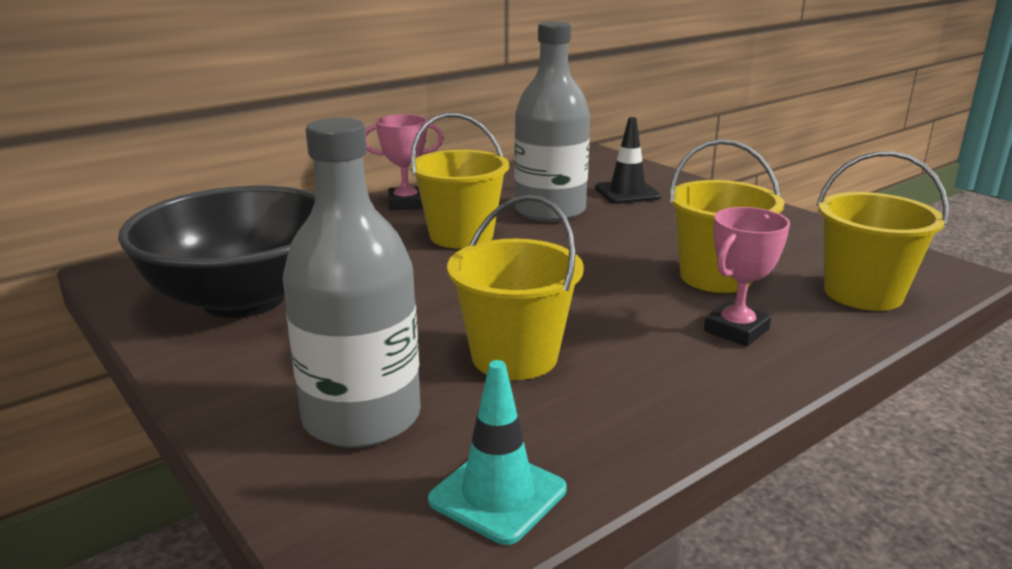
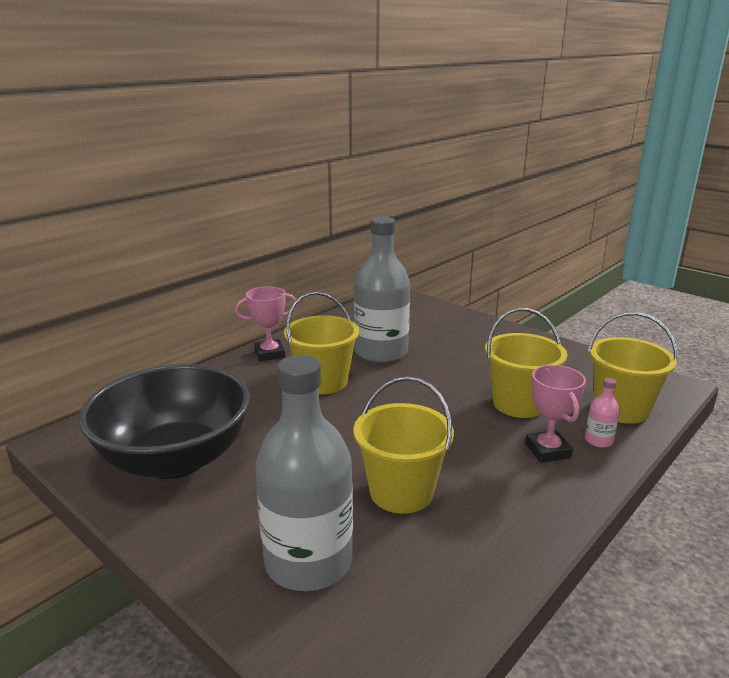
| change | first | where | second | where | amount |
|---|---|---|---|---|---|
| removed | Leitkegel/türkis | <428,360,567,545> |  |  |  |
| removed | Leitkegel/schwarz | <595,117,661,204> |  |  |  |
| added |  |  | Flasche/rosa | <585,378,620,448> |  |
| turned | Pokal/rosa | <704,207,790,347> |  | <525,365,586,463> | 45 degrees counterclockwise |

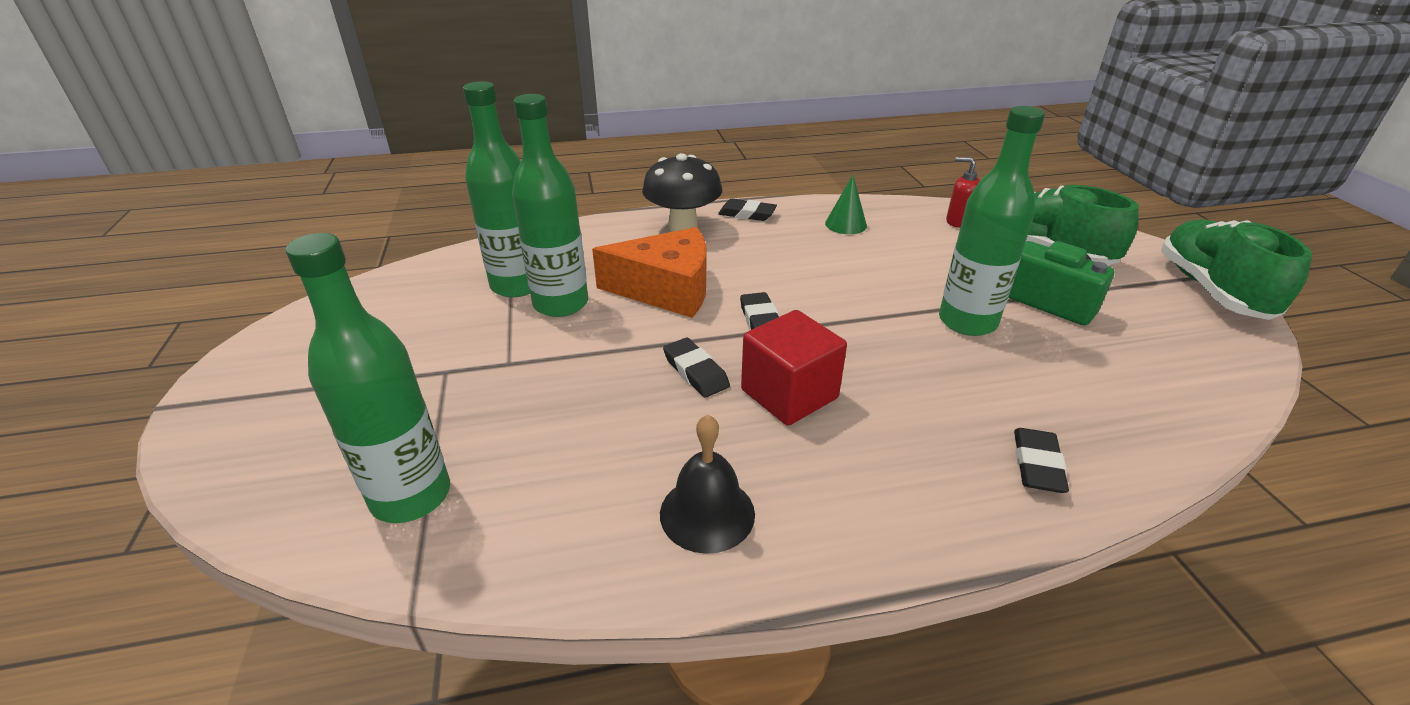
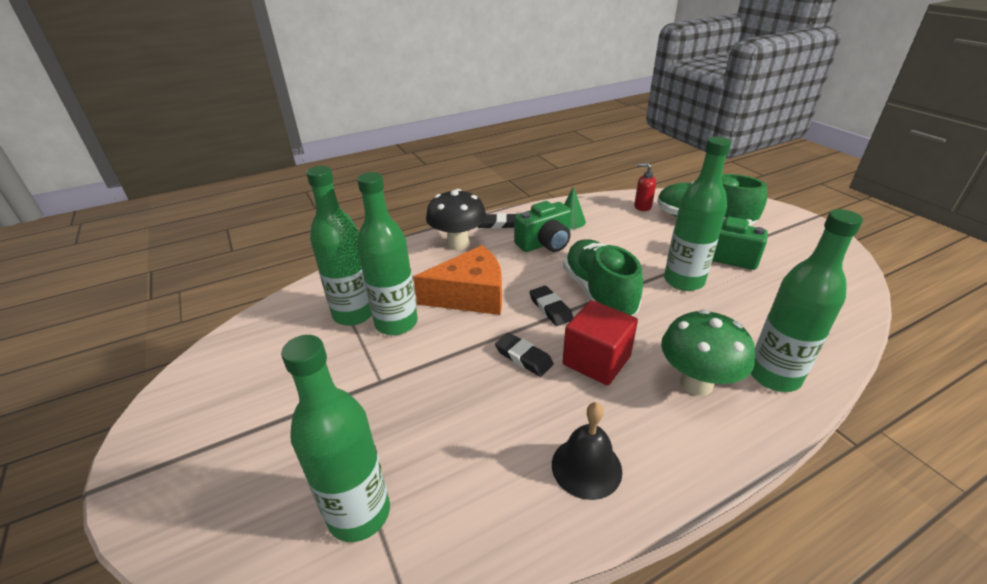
| change | first | where | second | where | amount |
|---|---|---|---|---|---|
| added |  |  | Kamera/grün | <514,201,572,252> |  |
| added |  |  | Pilz/grün | <661,309,755,396> |  |
| moved | Schuh/grün | <1161,219,1312,320> |  | <563,239,643,316> |  |
| replaced | Radiergummi/schwarz | <1014,428,1069,493> | Flasche/grün | <751,209,863,392> |  |

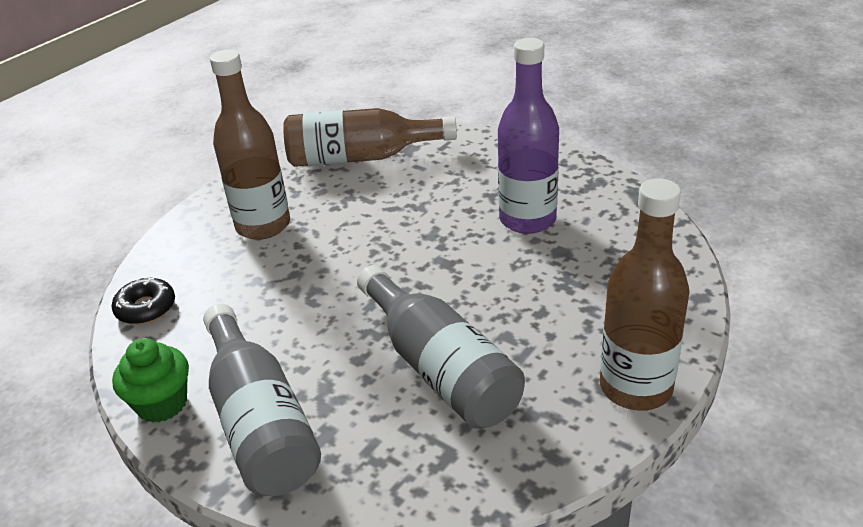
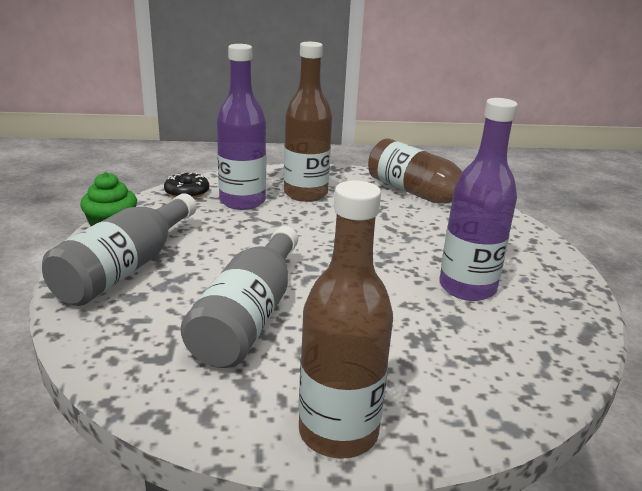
| change | first | where | second | where | amount |
|---|---|---|---|---|---|
| added |  |  | Flasche/lila | <217,44,266,210> |  |

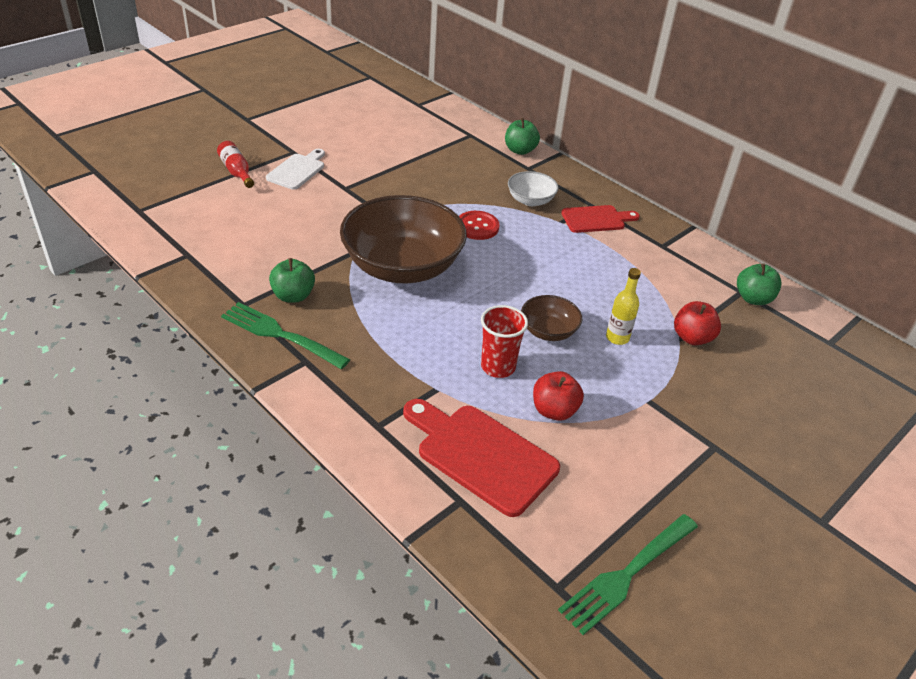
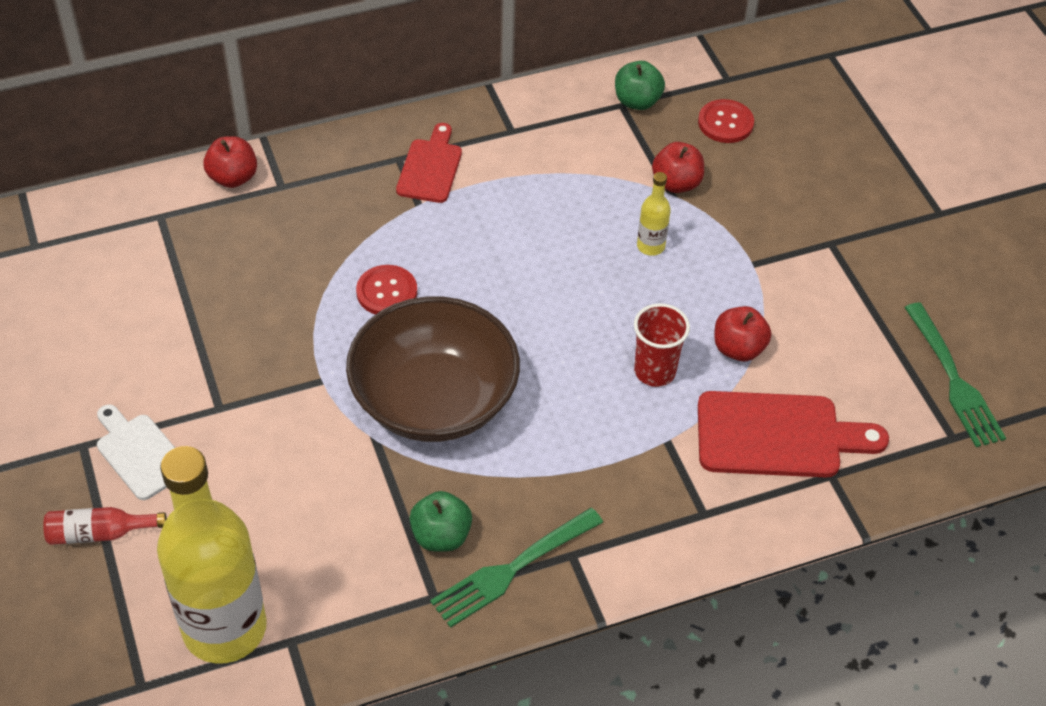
| change | first | where | second | where | amount |
|---|---|---|---|---|---|
| removed | Schüssel/weiß | <508,171,558,206> |  |  |  |
| removed | Schüssel/braun | <521,295,582,341> |  |  |  |
| added |  |  | Flasche/gelb | <157,446,267,663> |  |
| added |  |  | Knopf/rot | <698,99,754,143> |  |
| recoloured | Apfel/grün | <505,118,540,155> | Apfel/rot | <203,136,257,188> |  |
| turned | Schneidebrett/rot | <403,399,560,517> |  | <698,391,889,478> | 150 degrees counterclockwise |

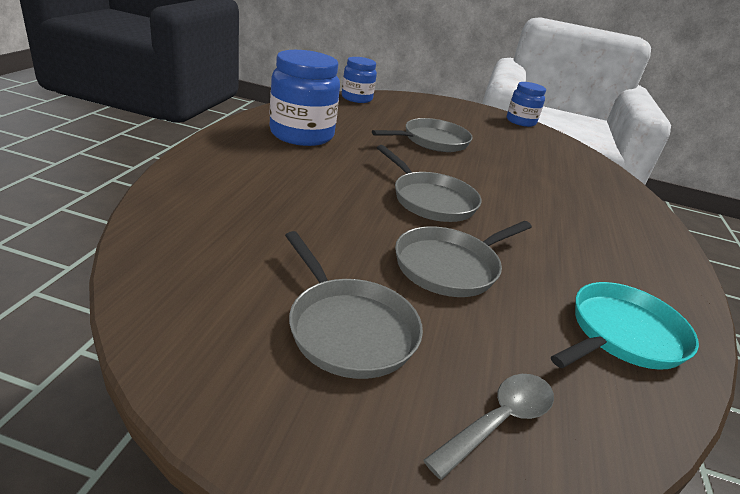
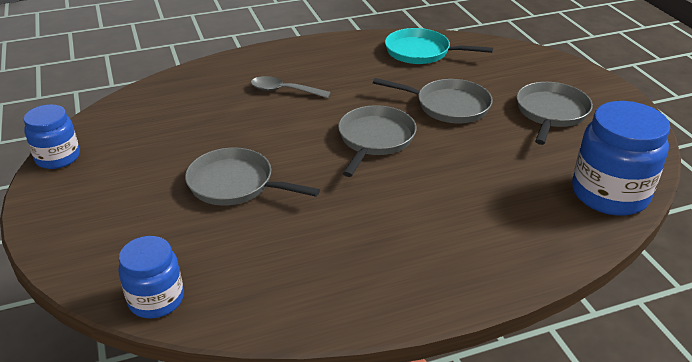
| change | first | where | second | where | amount |
|---|---|---|---|---|---|
| moved | Einmachglas/blau | <270,50,340,146> |  | <572,101,670,216> |  |
| moved | Löffel/grau | <423,374,554,480> |  | <251,76,331,98> |  |

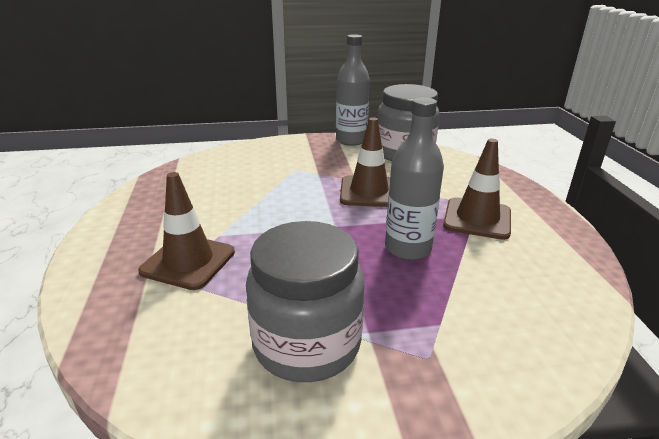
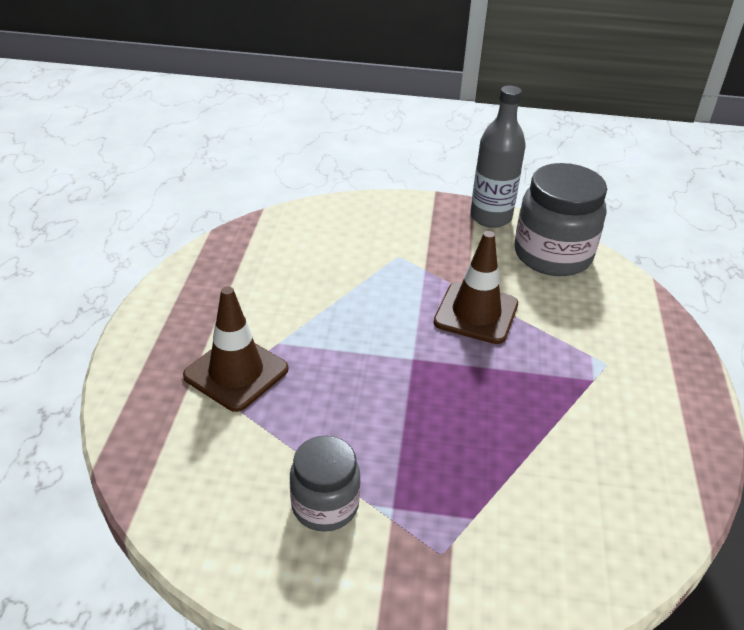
| change | first | where | second | where | amount |
|---|---|---|---|---|---|
| removed | Flasche/grau | <385,97,444,260> |  |  |  |
| removed | Leitkegel/braun | <443,139,511,240> |  |  |  |
| resized | Einmachglas/grau | <246,221,364,382> |  | <290,436,361,532> | x0.60 |

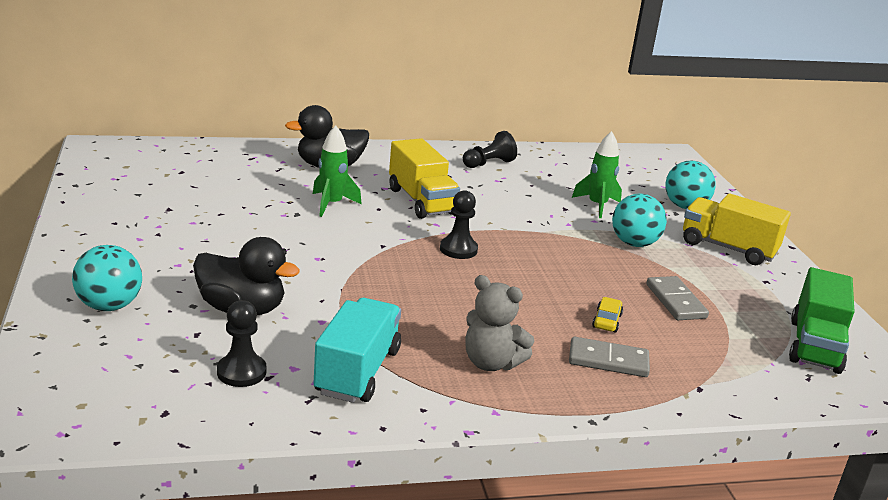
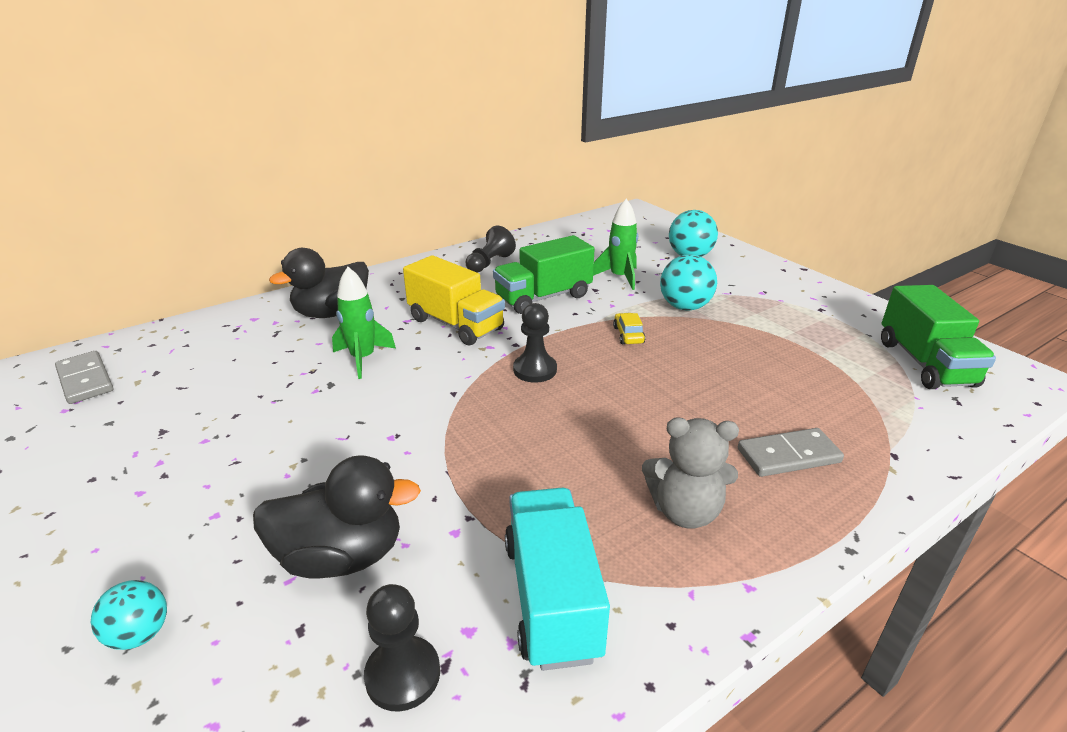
| change | first | where | second | where | amount |
|---|---|---|---|---|---|
| removed | Lastwagen/gelb | <683,193,791,265> |  |  |  |
| added |  |  | Lastwagen/grün | <493,235,595,314> |  |
| moved | Auto/gelb | <592,297,623,332> |  | <613,313,646,344> |  |
| moved | Dominostein/grau | <646,276,709,320> |  | <55,351,113,404> |  |
| resized | Ball/türkis | <72,245,142,311> |  | <91,580,167,650> | x0.62 |

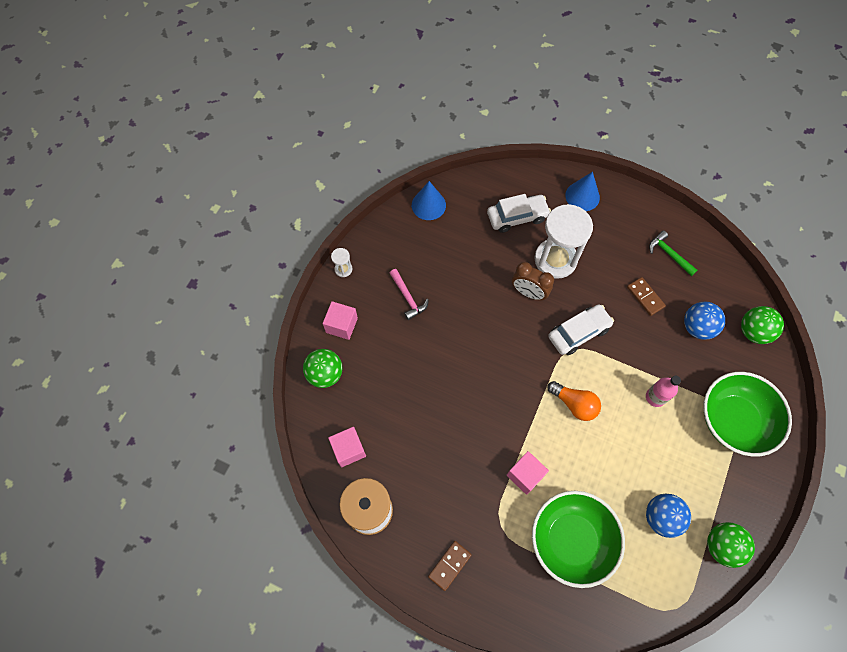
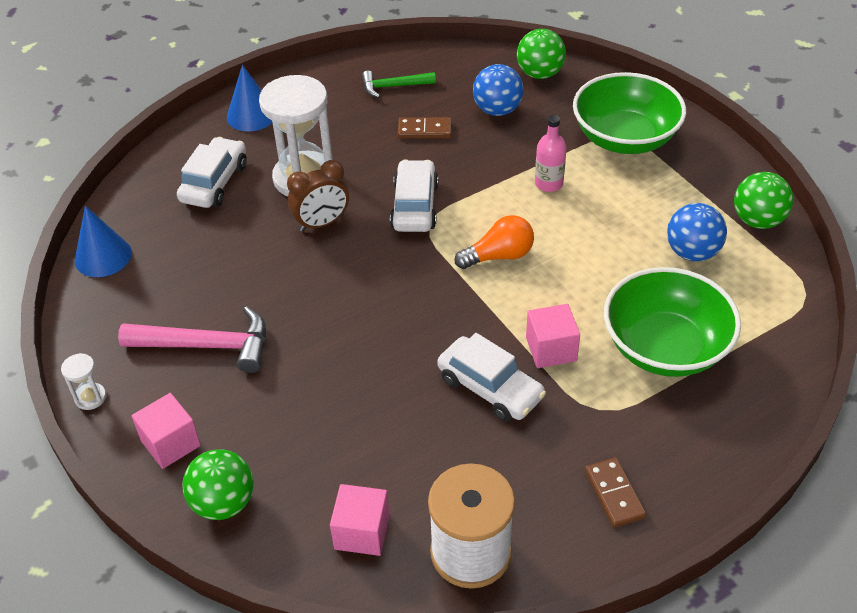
| change | first | where | second | where | amount |
|---|---|---|---|---|---|
| added |  |  | Auto/weiß | <437,333,546,422> |  |
| resized | Hammer/rosa | <389,269,429,320> |  | <118,306,266,373> | x1.61 |

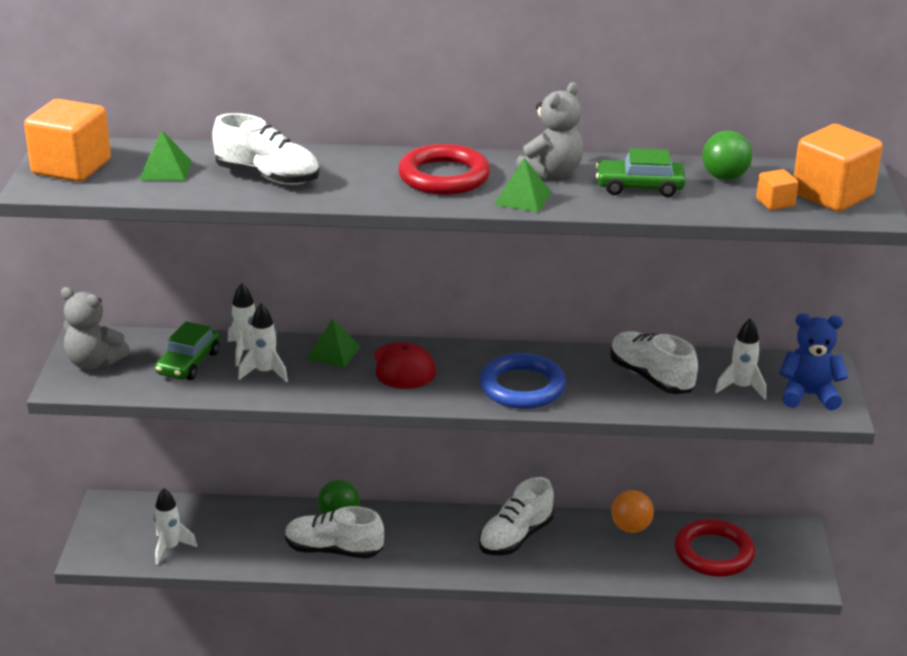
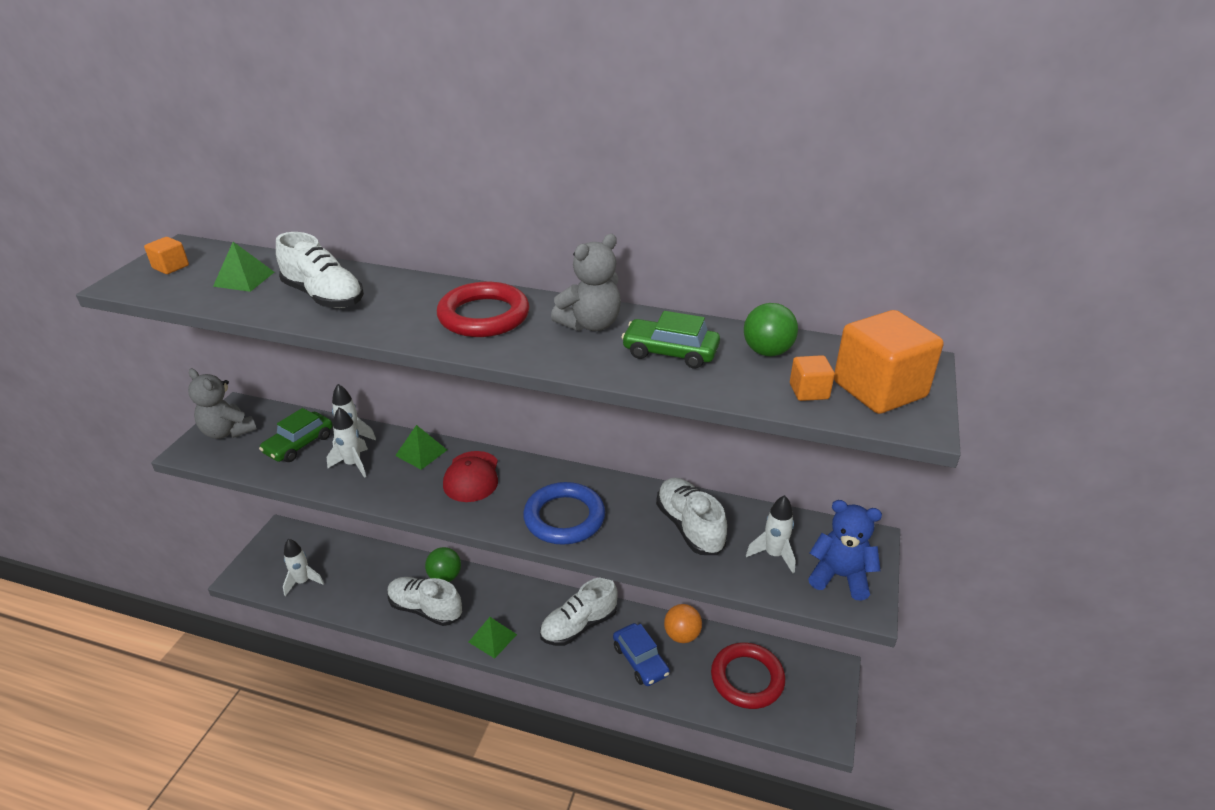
| change | first | where | second | where | amount |
|---|---|---|---|---|---|
| added |  |  | Auto/blau | <613,623,670,686> |  |
| moved | Pyramide/grün | <494,158,552,213> |  | <469,617,517,659> |  |
| resized | Kubus/orange | <24,99,111,182> |  | <144,237,189,274> | x0.48 |

